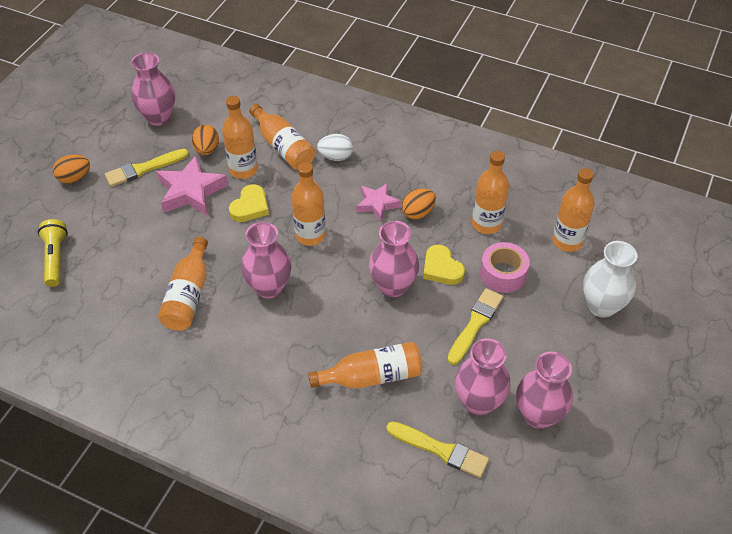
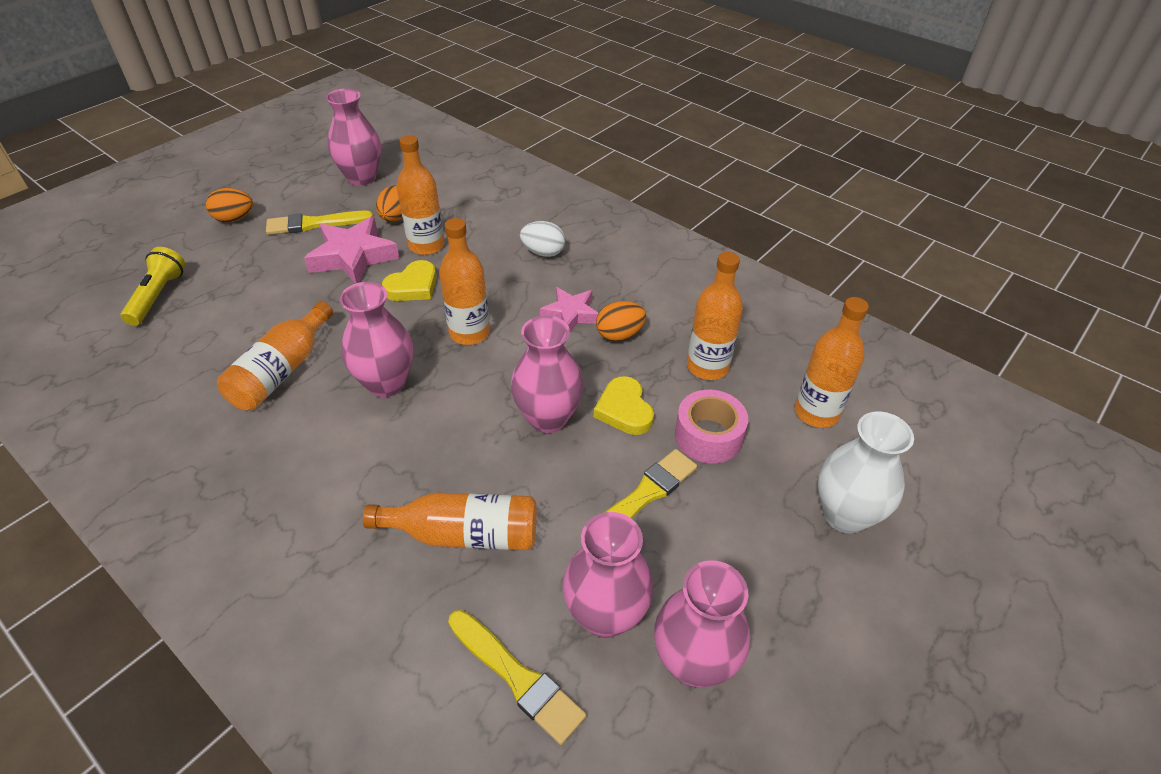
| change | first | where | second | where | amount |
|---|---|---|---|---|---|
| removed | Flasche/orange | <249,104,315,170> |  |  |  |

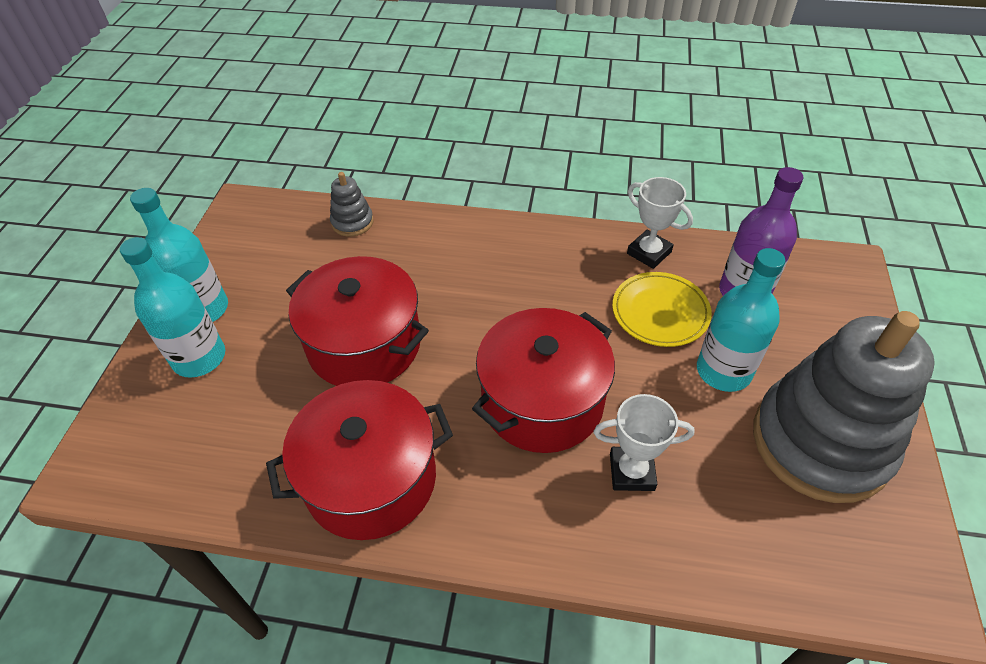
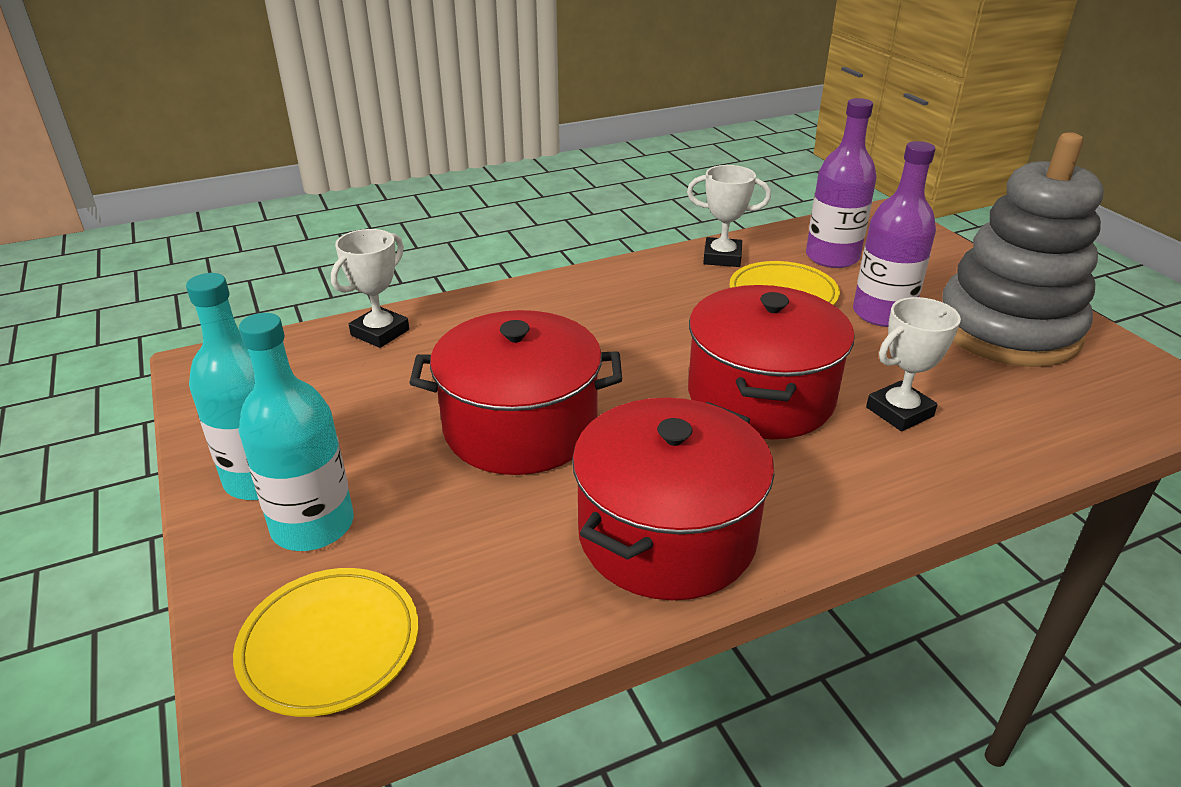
| change | first | where | second | where | amount |
|---|---|---|---|---|---|
| added |  |  | Teller/gelb | <233,568,418,717> |  |
| replaced | Stapelspielzeug/grau | <330,172,374,237> | Pokal/weiß | <331,229,409,348> |  |
| recoloured | Flasche/türkis | <697,248,785,392> | Flasche/lila | <853,141,936,327> |  |

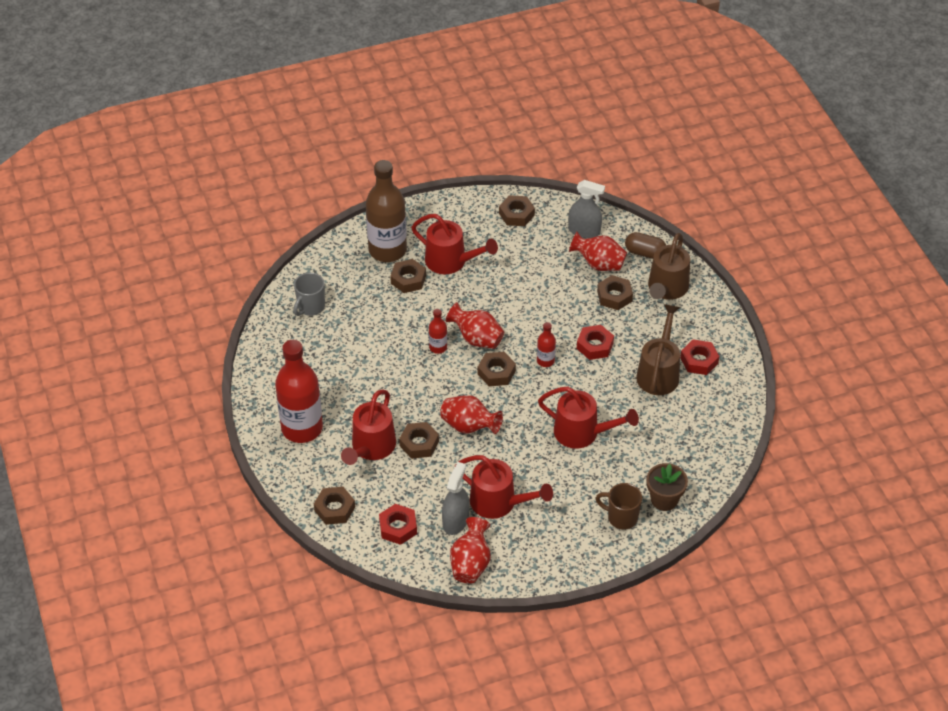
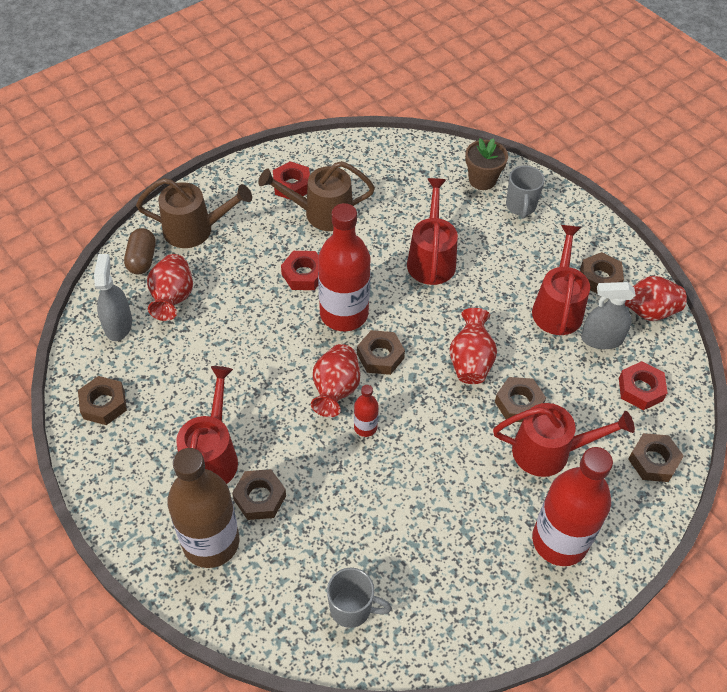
| change | first | where | second | where | amount |
|---|---|---|---|---|---|
| moved | Sechskantmutter/braun | <597,275,633,310> |  | <580,252,624,294> |  |
| recoloured | Tasse/braun | <596,483,642,530> | Tasse/grau | <506,165,545,219> |  |
| resized | Flasche/rot | <537,322,556,367> |  | <318,203,370,331> | x2.24 |

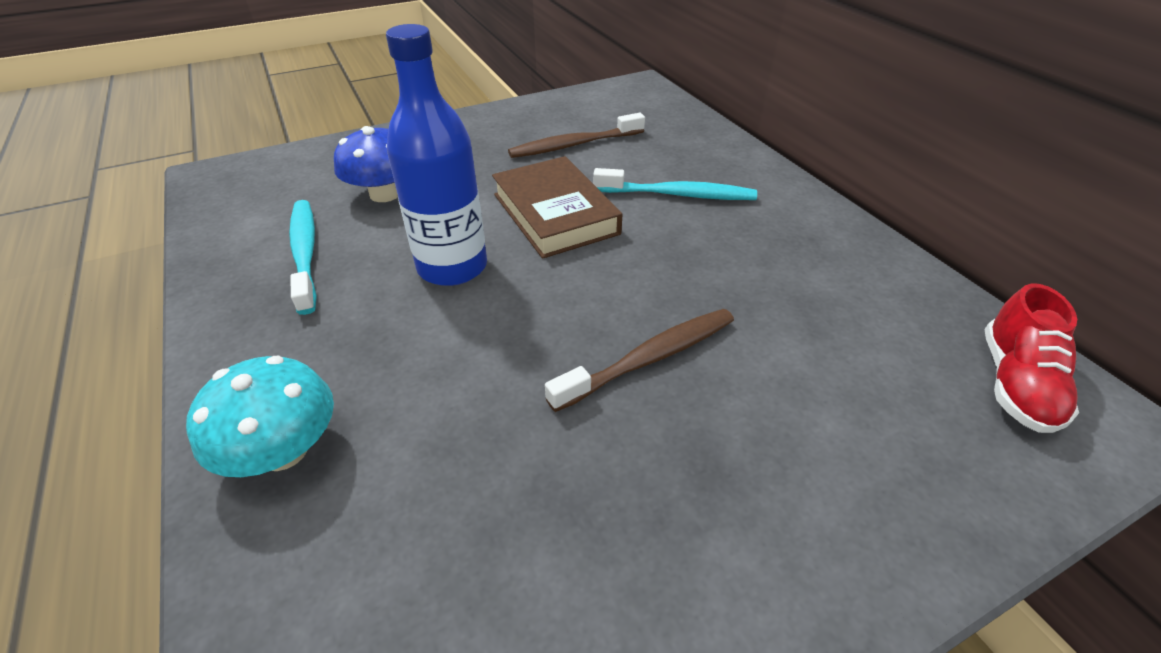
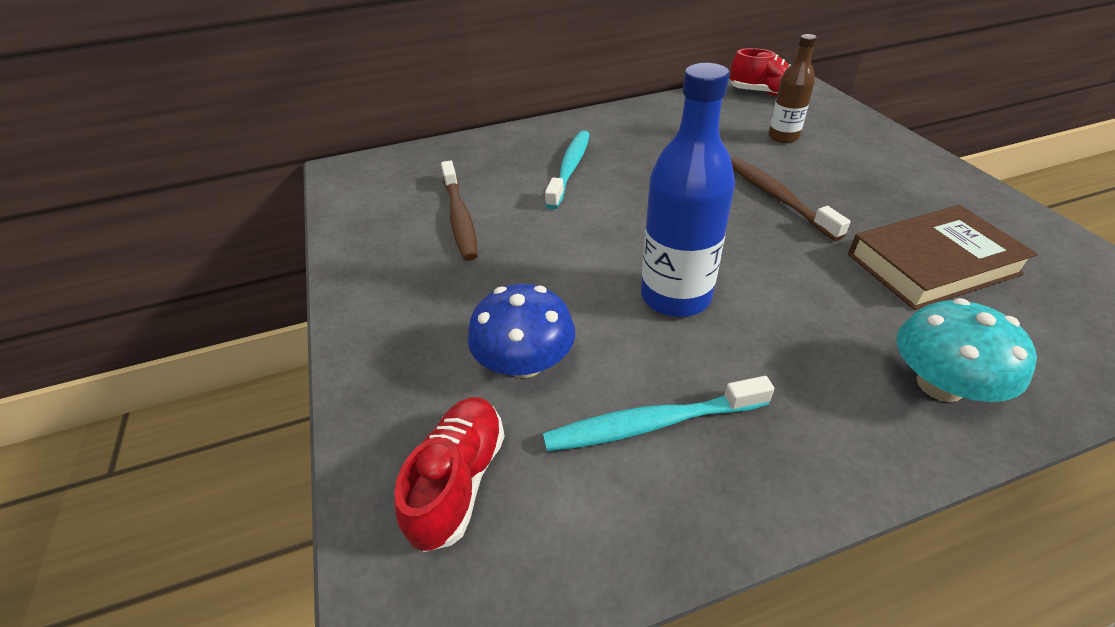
| change | first | where | second | where | amount |
|---|---|---|---|---|---|
| added |  |  | Schuh/rot | <394,397,505,552> |  |
| added |  |  | Flasche/braun | <768,34,817,143> |  |
| moved | Buch/braun | <492,156,623,259> |  | <848,205,1038,310> |  |

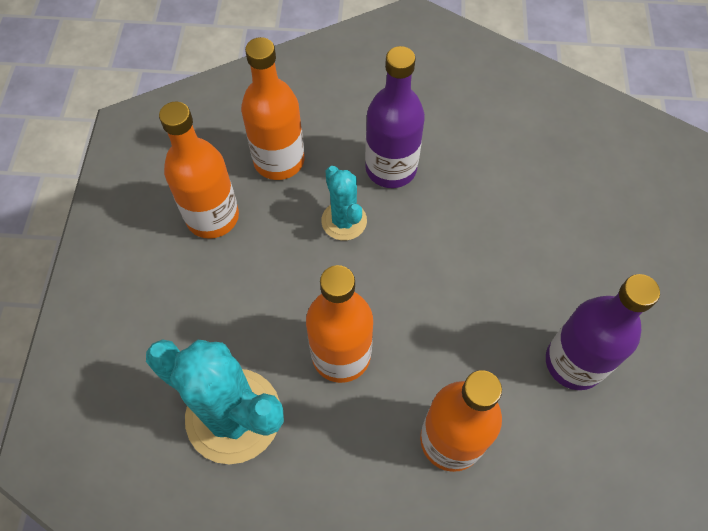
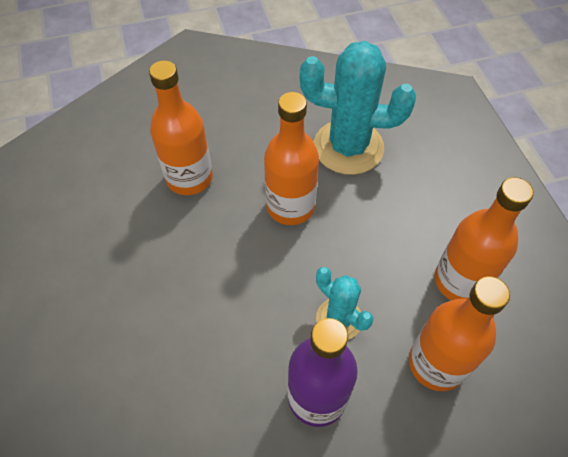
| change | first | where | second | where | amount |
|---|---|---|---|---|---|
| removed | Flasche/lila | <546,274,660,390> |  |  |  |

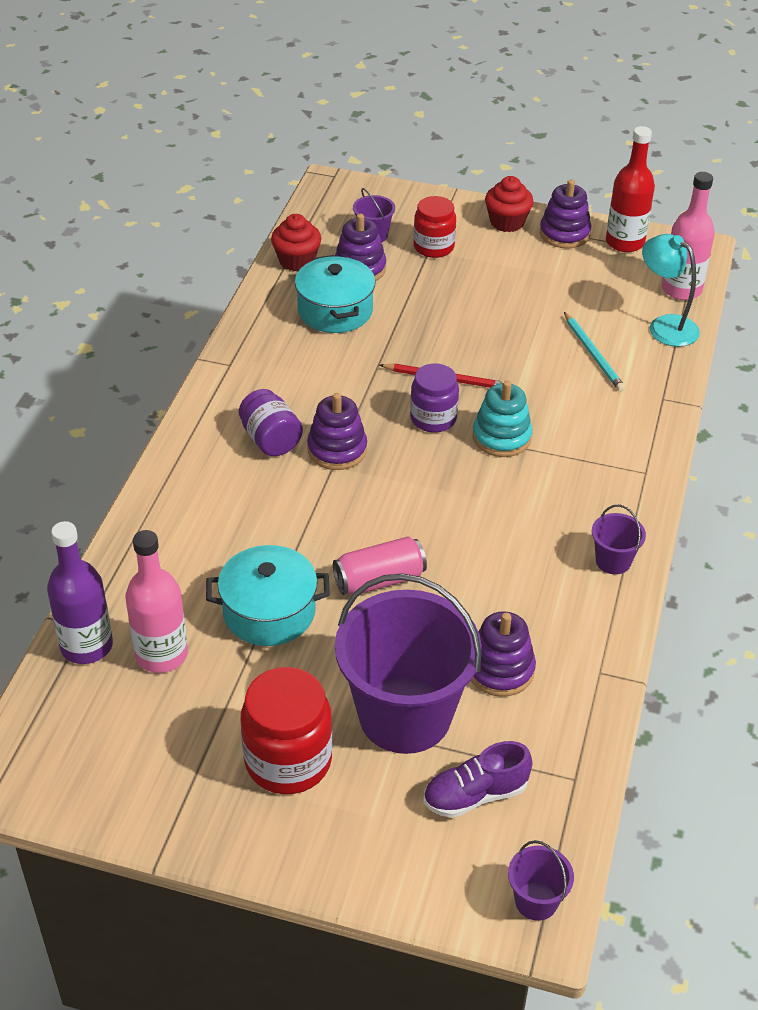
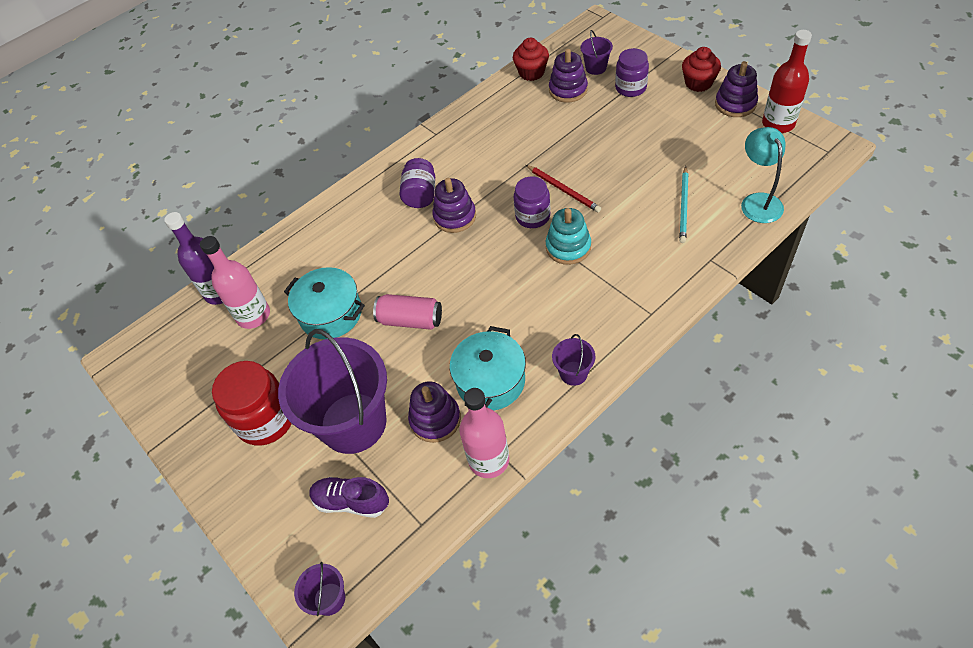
| change | first | where | second | where | amount |
|---|---|---|---|---|---|
| moved | Kochtopf/türkis | <295,255,375,333> |  | <450,326,526,411> |  |
| moved | Flasche/rosa | <662,172,715,300> |  | <459,388,509,478> |  |
| recoloured | Einmachglas/rot | <413,196,456,258> | Einmachglas/lila | <615,48,649,97> |  |

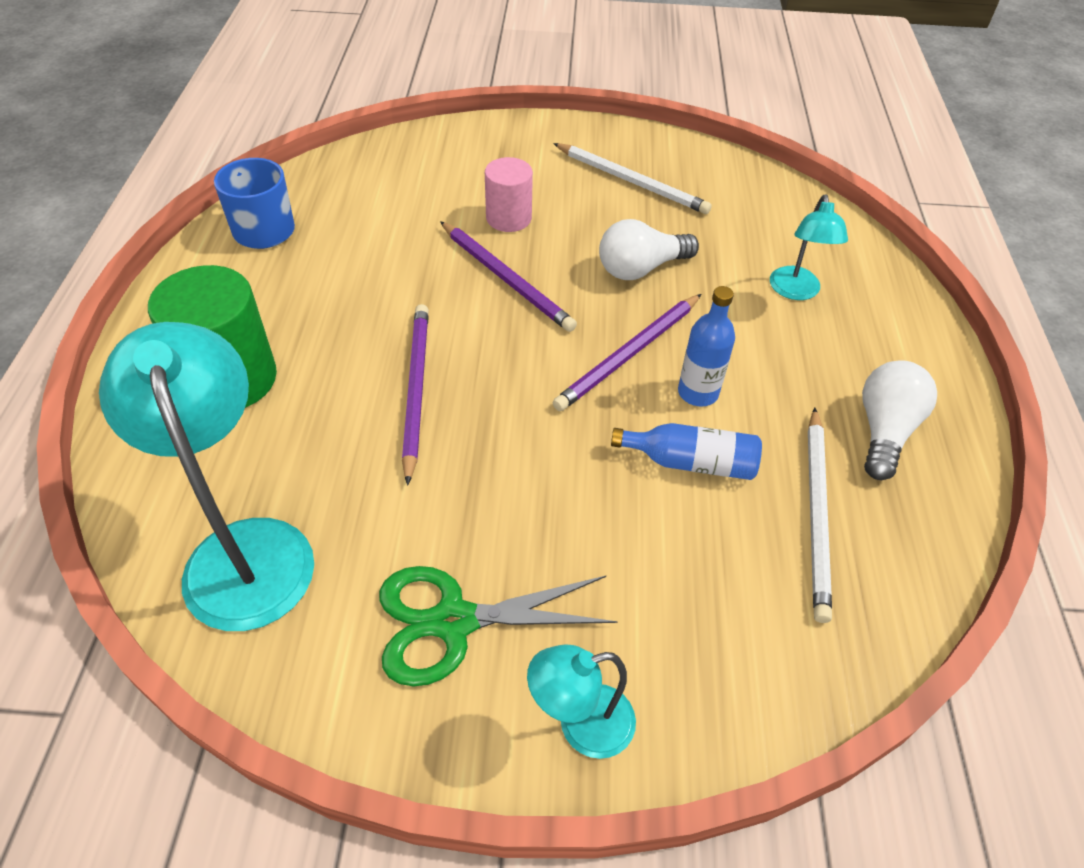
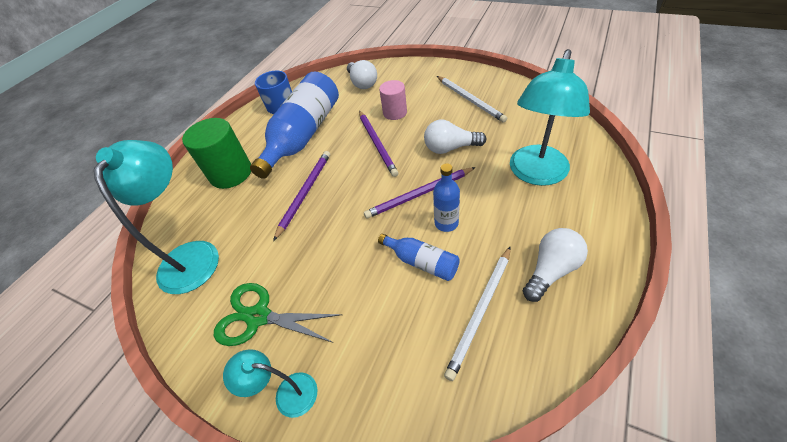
| change | first | where | second | where | amount |
|---|---|---|---|---|---|
| added |  |  | Flasche/blau | <250,71,339,179> |  |
| added |  |  | Glühbirne/weiß | <347,60,377,89> |  |
| resized | Lampe/türkis | <770,195,848,300> |  | <510,49,590,186> | x1.89 |

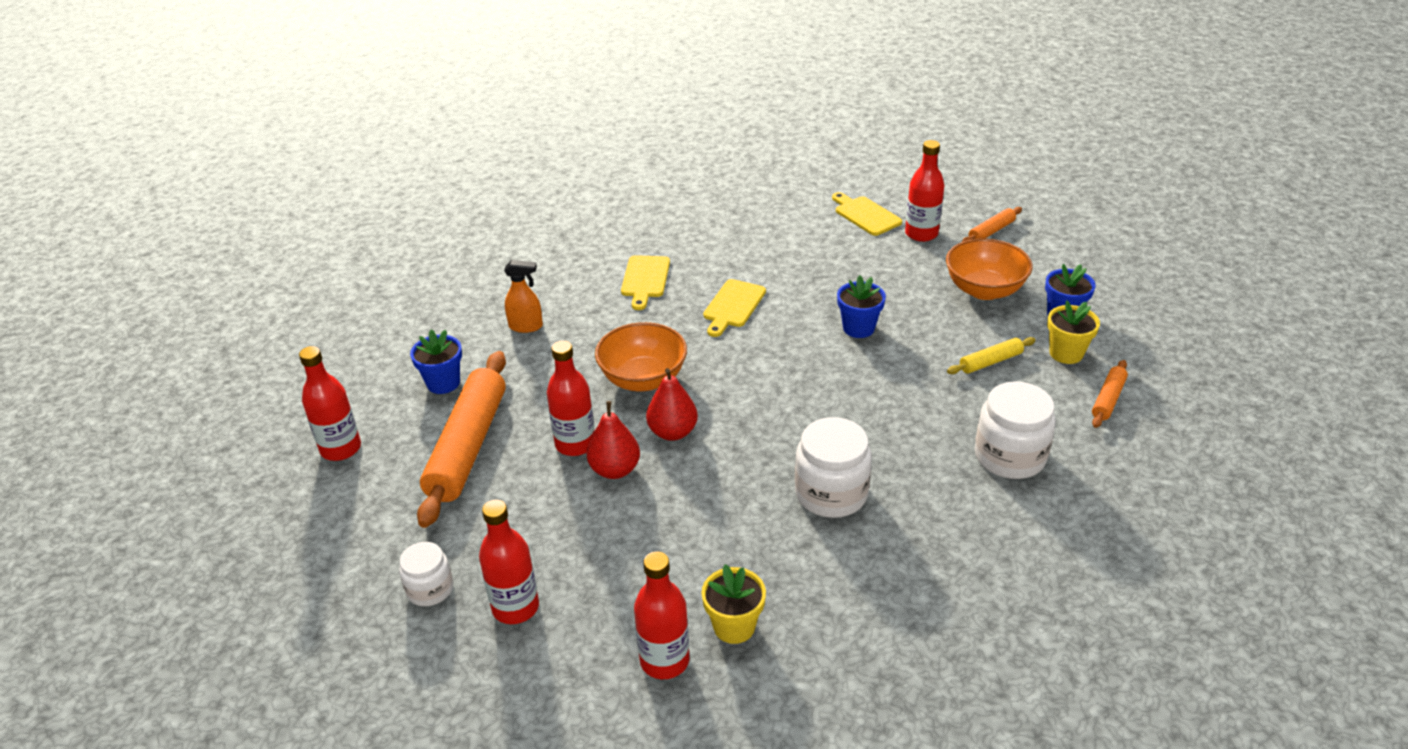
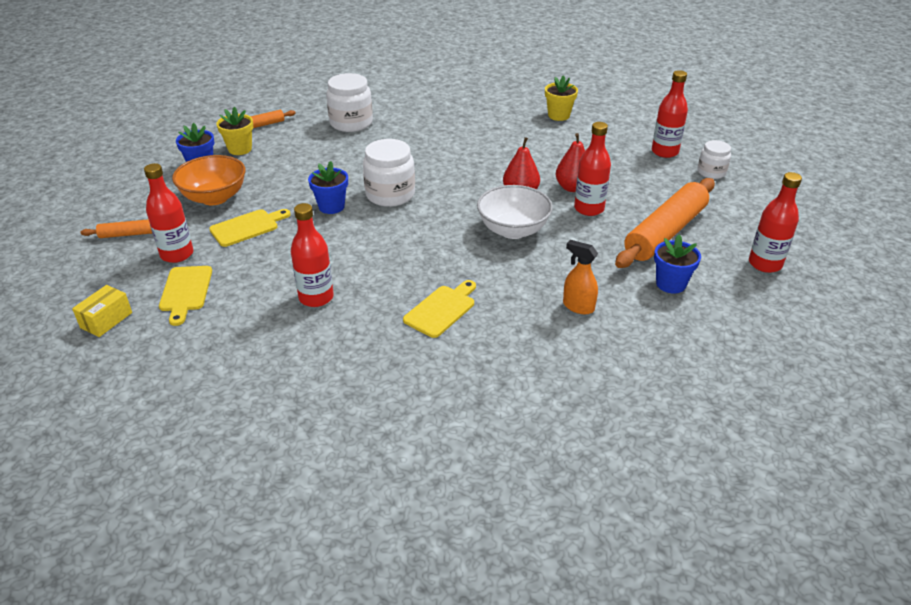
| change | first | where | second | where | amount |
|---|---|---|---|---|---|
| removed | Nudelholz/gelb | <947,337,1036,374> |  |  |  |
| added |  |  | Schachtel/gelb | <72,285,132,337> |  |
| moved | Flasche/rot | <634,551,689,679> |  | <291,203,334,307> |  |
| moved | Schneidebrett/gelb | <703,279,766,337> |  | <209,209,291,247> |  |
| moved | Einmachglas/weiß | <795,417,872,518> |  | <363,139,415,207> |  |
| recoloured | Schüssel/orange | <595,322,687,391> | Schüssel/weiß | <477,185,553,239> |  |

